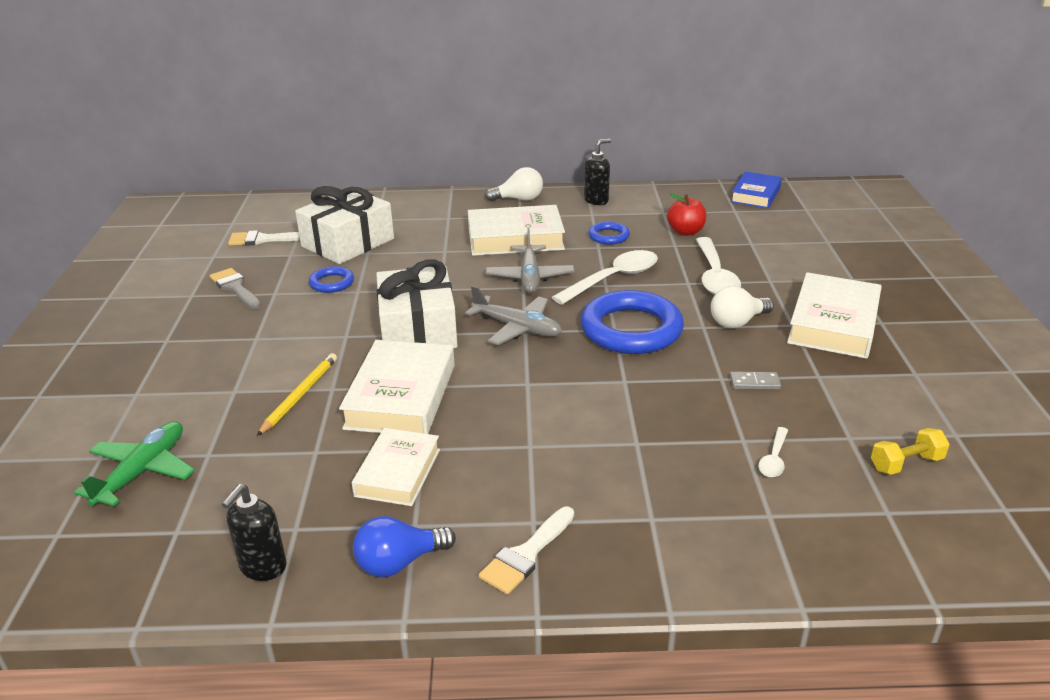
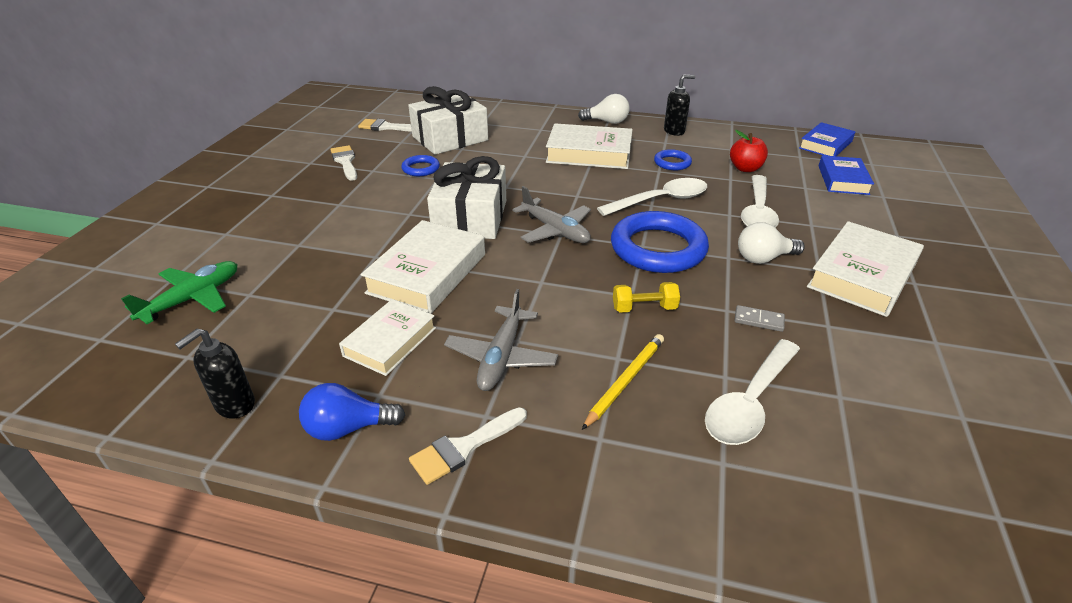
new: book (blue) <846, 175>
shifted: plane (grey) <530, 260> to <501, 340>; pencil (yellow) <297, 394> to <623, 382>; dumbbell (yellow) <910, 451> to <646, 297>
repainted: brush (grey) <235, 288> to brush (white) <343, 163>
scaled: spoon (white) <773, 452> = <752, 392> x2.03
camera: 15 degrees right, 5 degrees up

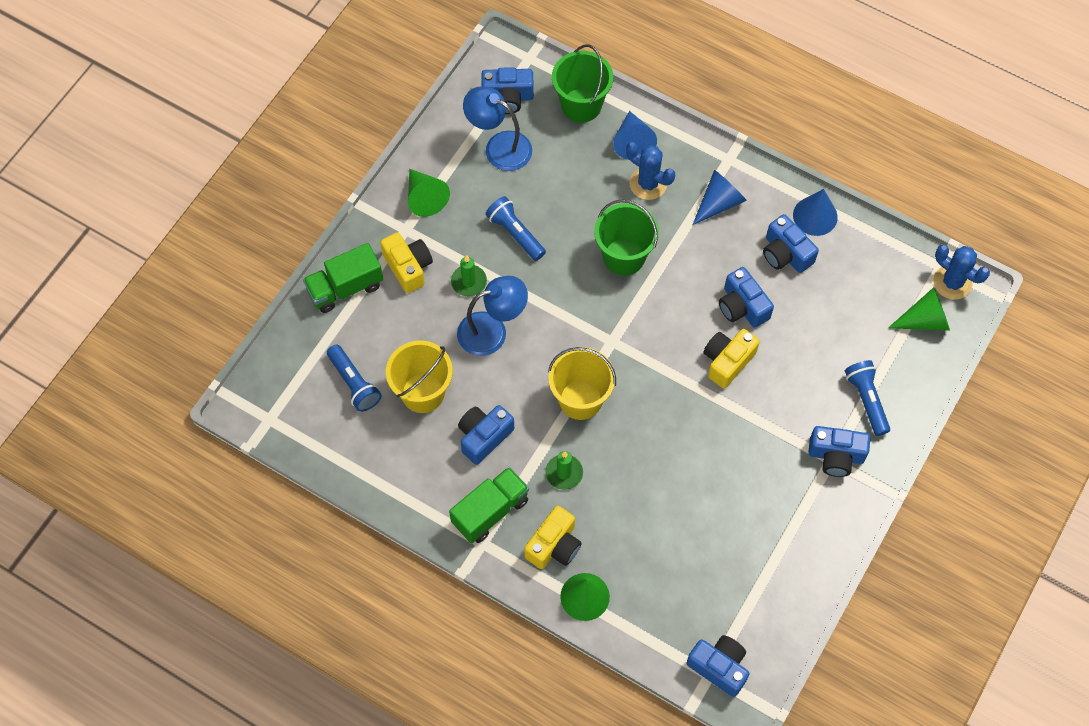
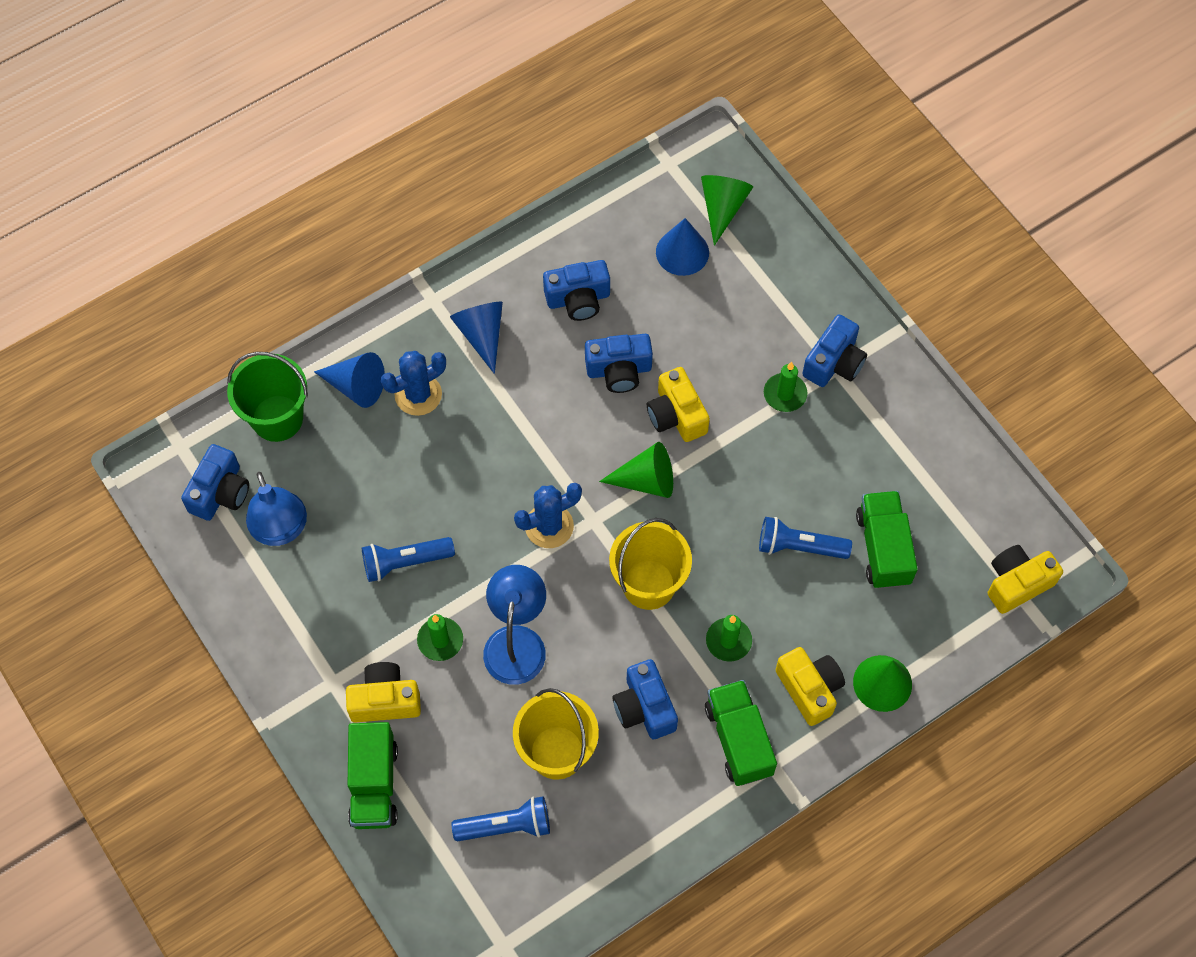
gone: bucket (green) <626, 237>
new: candle (green) <785, 387>; truck (green) <887, 540>
shifted: cactus (blue) <961, 272> to <548, 515>; cone (green) <429, 193> to <636, 470>; cone (blue) <815, 212> to <682, 247>; flashlight (blue) <867, 398> to <805, 538>
repainted: camera (blue) <718, 666> to camera (yellow) <1025, 579>
rotated: lamp (blue) <497, 128> = <276, 509> 75 degrees counterclockwise
camera: 65 degrees left, 0 degrees up

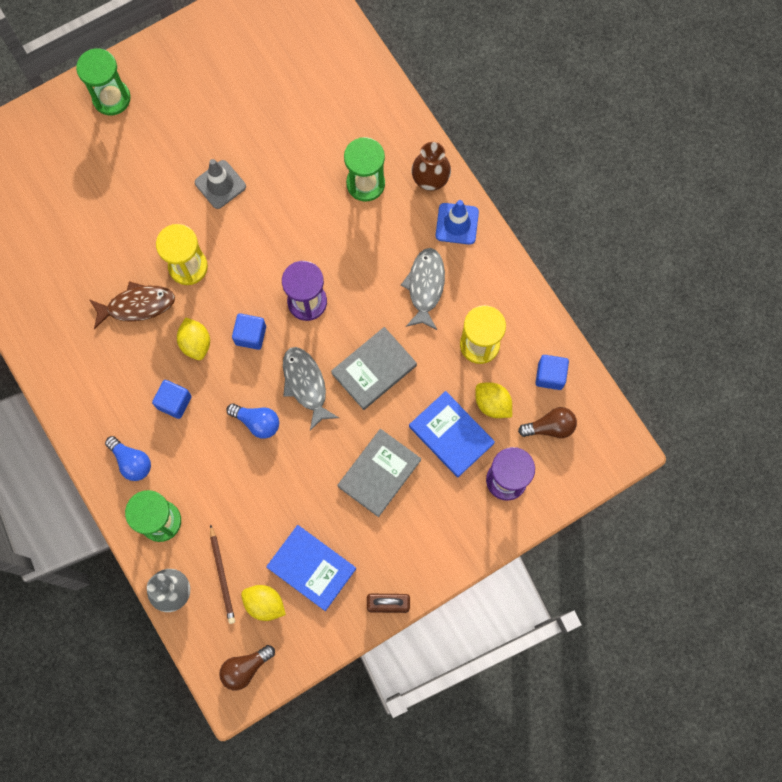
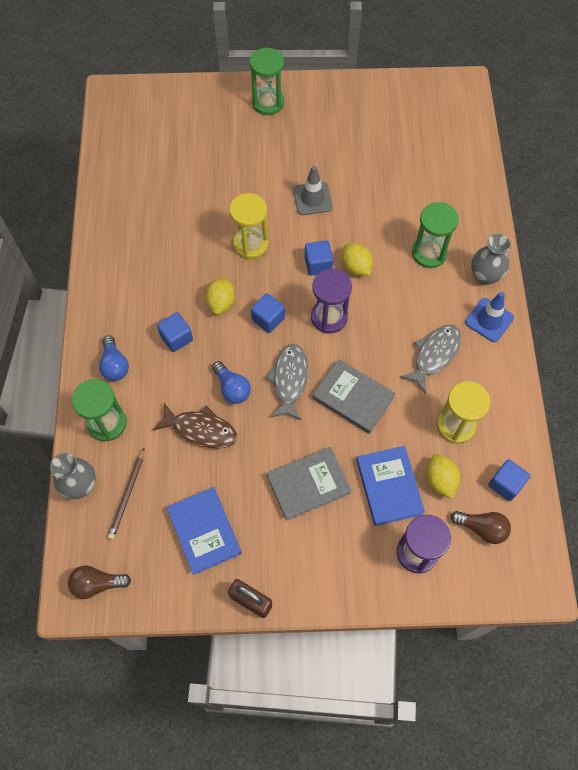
new: cube (blue) <319, 257>
shifted: fish (brown) <132, 305> to <195, 425>; lemon (yellow) <263, 603> to <357, 259>
repainted: vase (brown) <431, 166> to vase (grey) <491, 259>
rotated: book (grey) <374, 368> = <354, 396> 45 degrees clockwise
camera: 30 degrees right, 10 degrees down

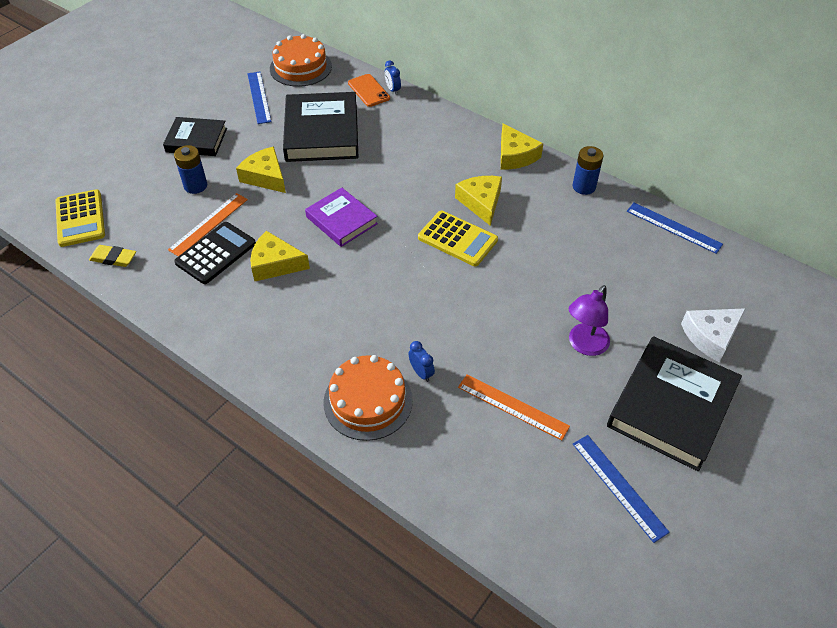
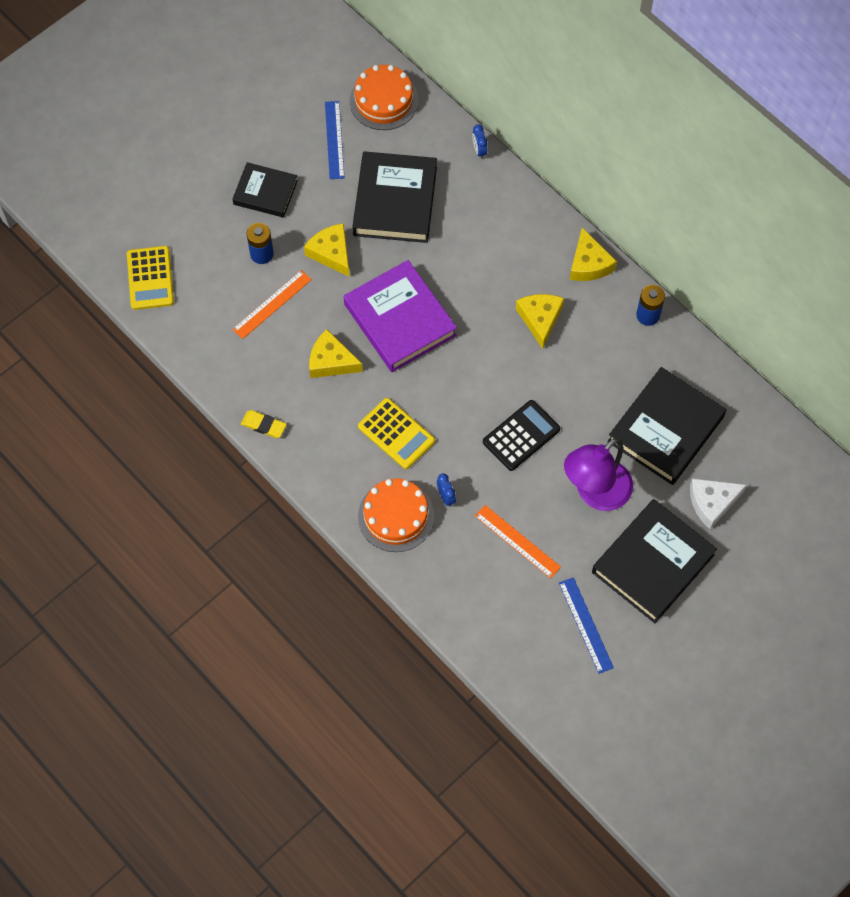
gone: phone (orange) <369, 90>; ruler (blue) <675, 228>
new: book (black) <666, 426>
shifted: eraser (yellow) <112, 256> to <264, 424>; calculator (yellow) <458, 238> to <396, 433>; calculator (black) <215, 253> to <521, 435>
scaled: book (purple) <341, 217> = <400, 316> x1.65; lamp (purple) <589, 320> = <598, 474> x1.53
camera: 10 degrees right, 15 degrees up

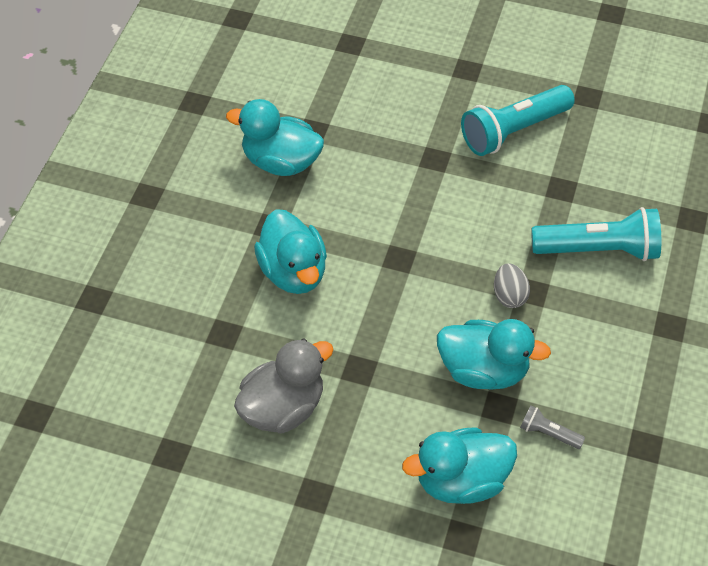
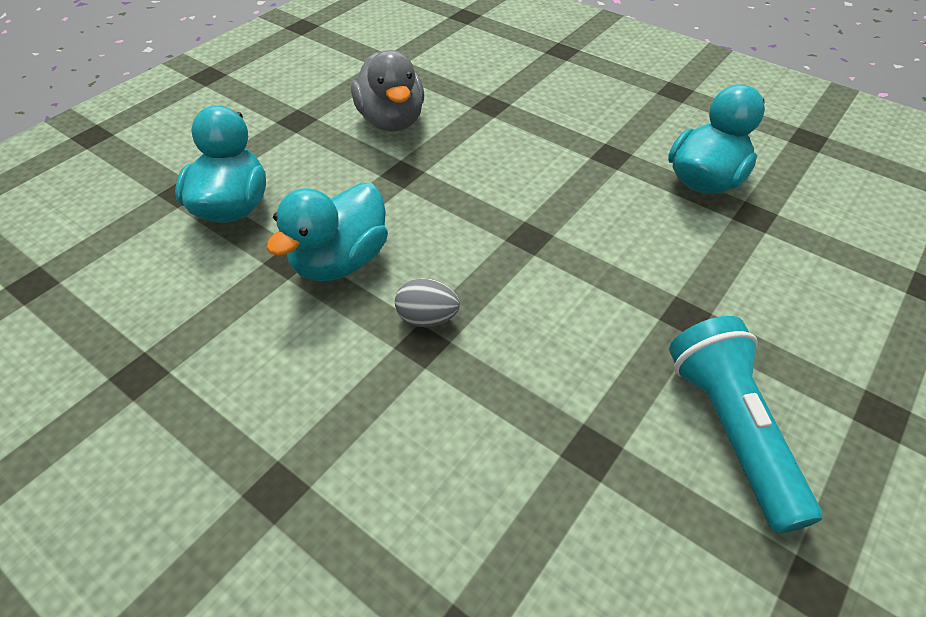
gone: duck (turquoise) <290, 251>; flashlight (grey) <552, 427>; flashlight (turquoise) <596, 234>
camera: 110 degrees right, 5 degrees down

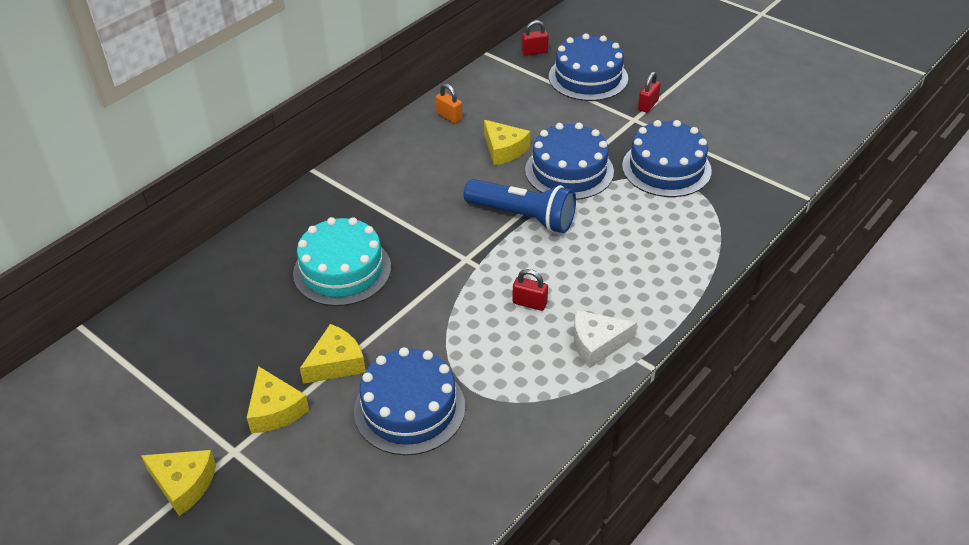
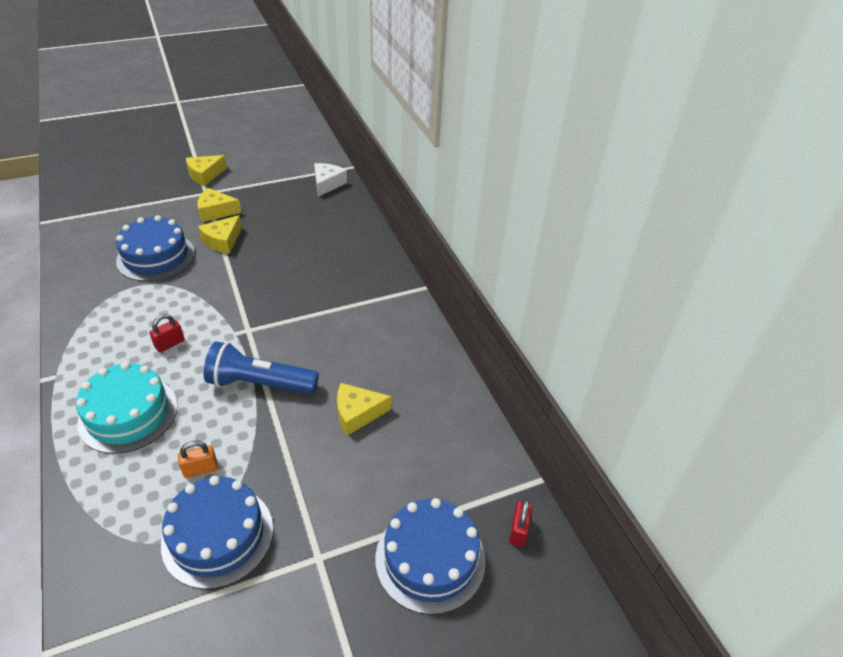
gone: cake (blue) <569, 161>; padlock (red) <649, 92>
shifted: cake (turquoise) <342, 261> to <127, 408>; padlock (orange) <449, 103> to <198, 459>; cheese (white) <605, 339> to <331, 180>
rotated: cheese (yellow) <333, 354> = <220, 234> 45 degrees clockwise; flashlight (blue) <520, 206> = <261, 367> 45 degrees clockwise
camera: 115 degrees right, 0 degrees up

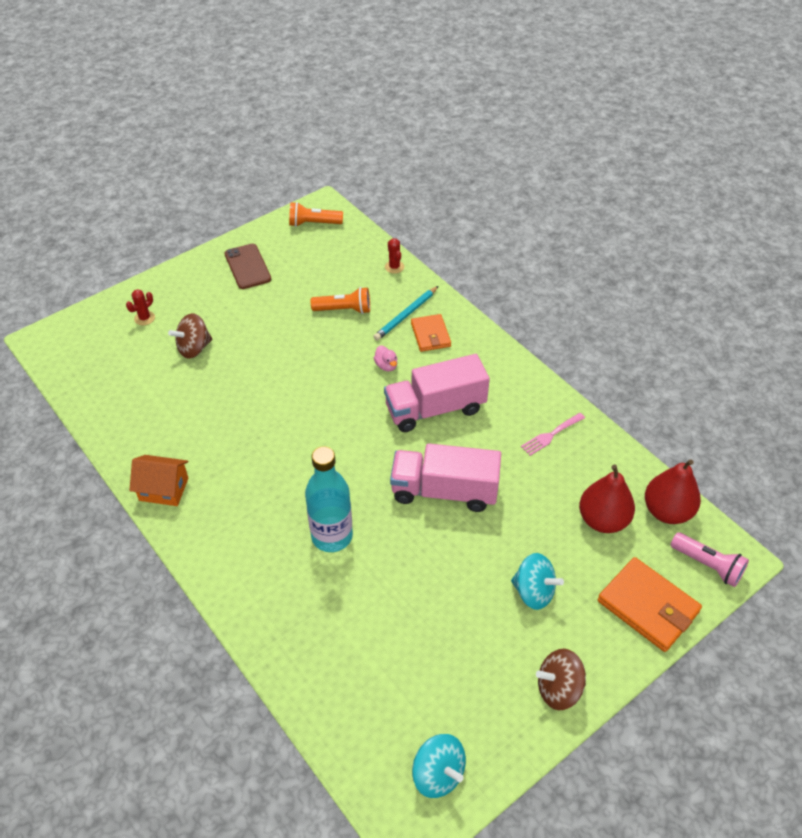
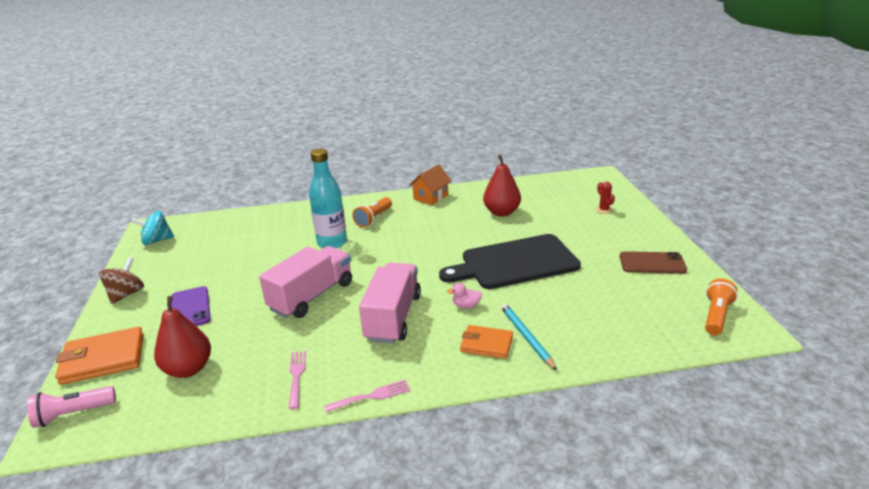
gone: spinning top (brown) <190, 336>; cactus (red) <394, 256>
new: fork (pink) <367, 396>; cutting board (black) <510, 261>
shifted: flashlight (orange) <340, 300> to <372, 212>; pear (red) <673, 491> to <502, 186>
swapped: spinning top (turquoise) <537, 581> to phone (purple) <191, 306>
camera: 120 degrees right, 20 degrees down

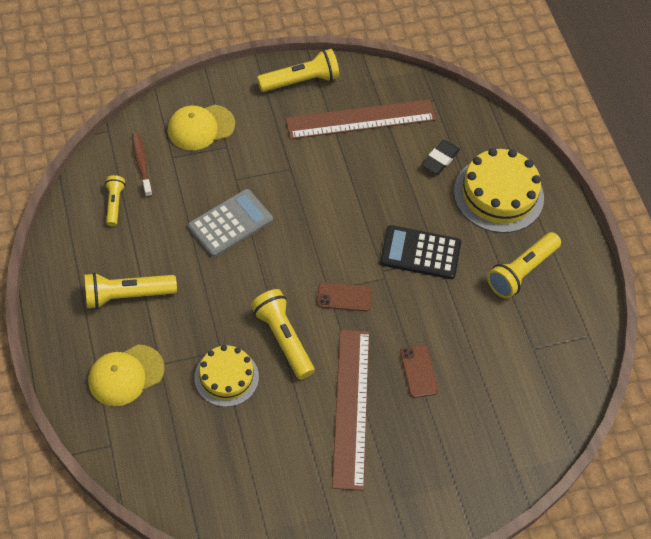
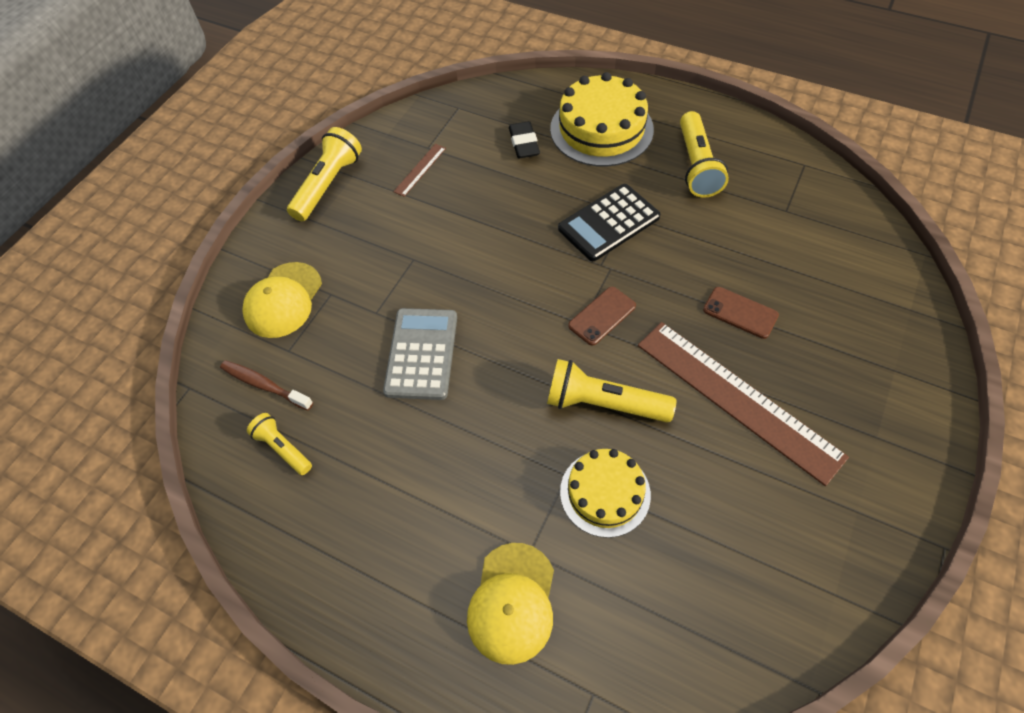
gone: flashlight (yellow) <130, 290>
scaled: ruler (brown) <360, 119> = <419, 170> x0.42
camera: 40 degrees left, 0 degrees up

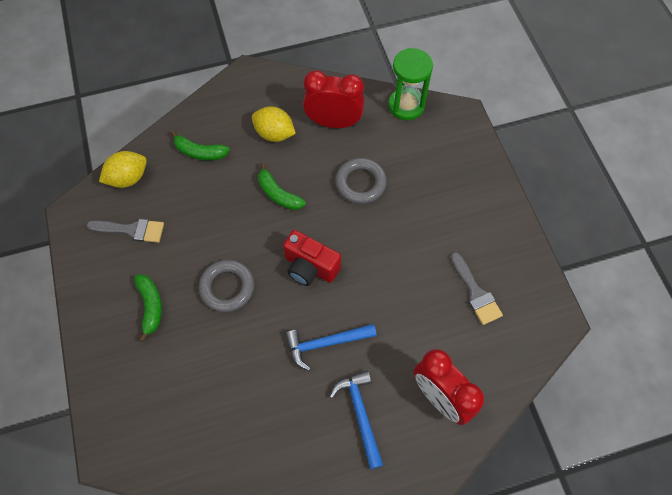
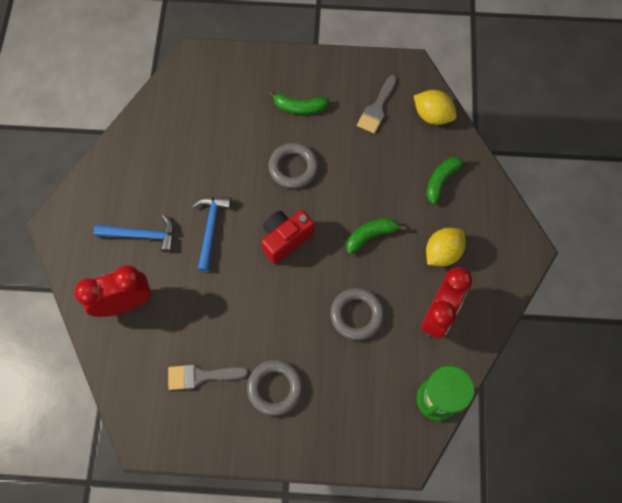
new: ring (grey) <275, 388>
rotated: lemon (yellow) <123, 169> = <435, 107> 45 degrees counterclockwise
camera: 110 degrees right, 5 degrees up

